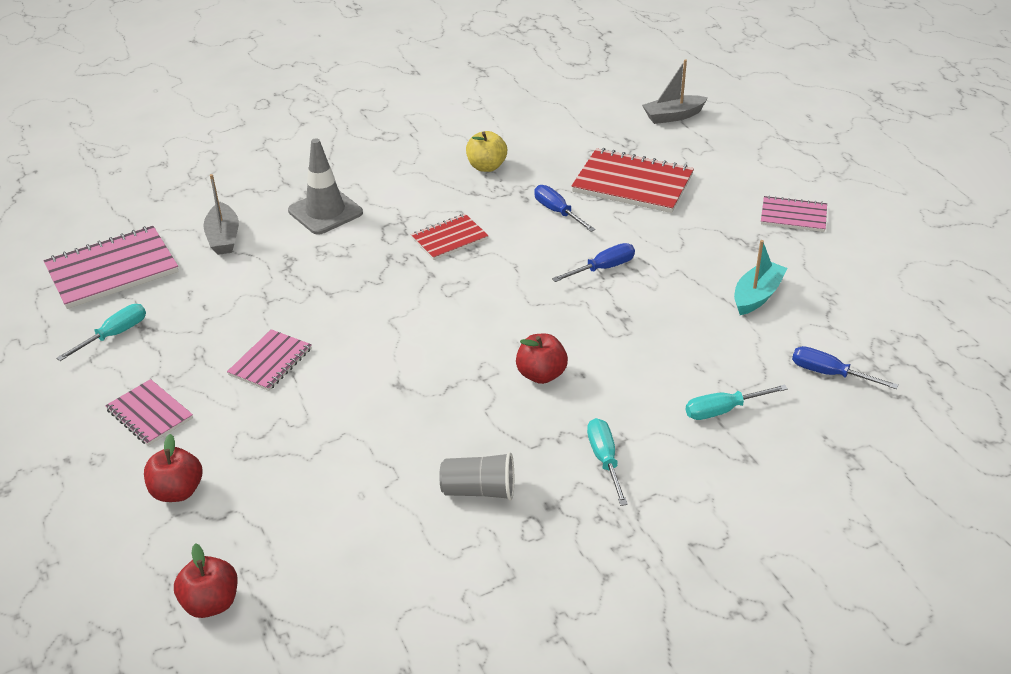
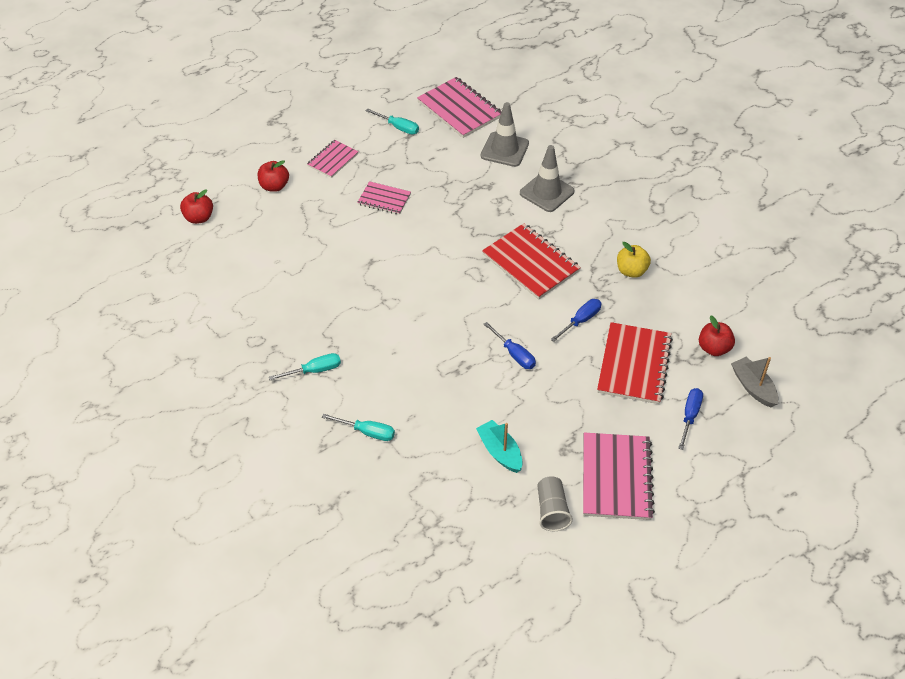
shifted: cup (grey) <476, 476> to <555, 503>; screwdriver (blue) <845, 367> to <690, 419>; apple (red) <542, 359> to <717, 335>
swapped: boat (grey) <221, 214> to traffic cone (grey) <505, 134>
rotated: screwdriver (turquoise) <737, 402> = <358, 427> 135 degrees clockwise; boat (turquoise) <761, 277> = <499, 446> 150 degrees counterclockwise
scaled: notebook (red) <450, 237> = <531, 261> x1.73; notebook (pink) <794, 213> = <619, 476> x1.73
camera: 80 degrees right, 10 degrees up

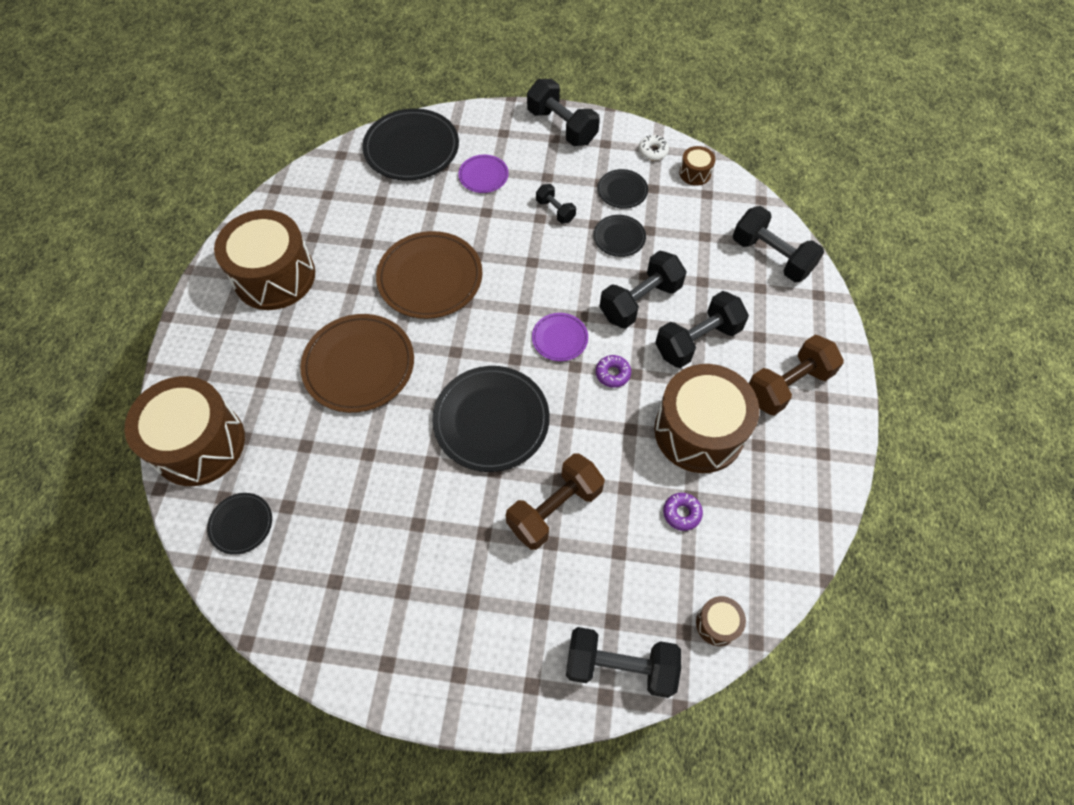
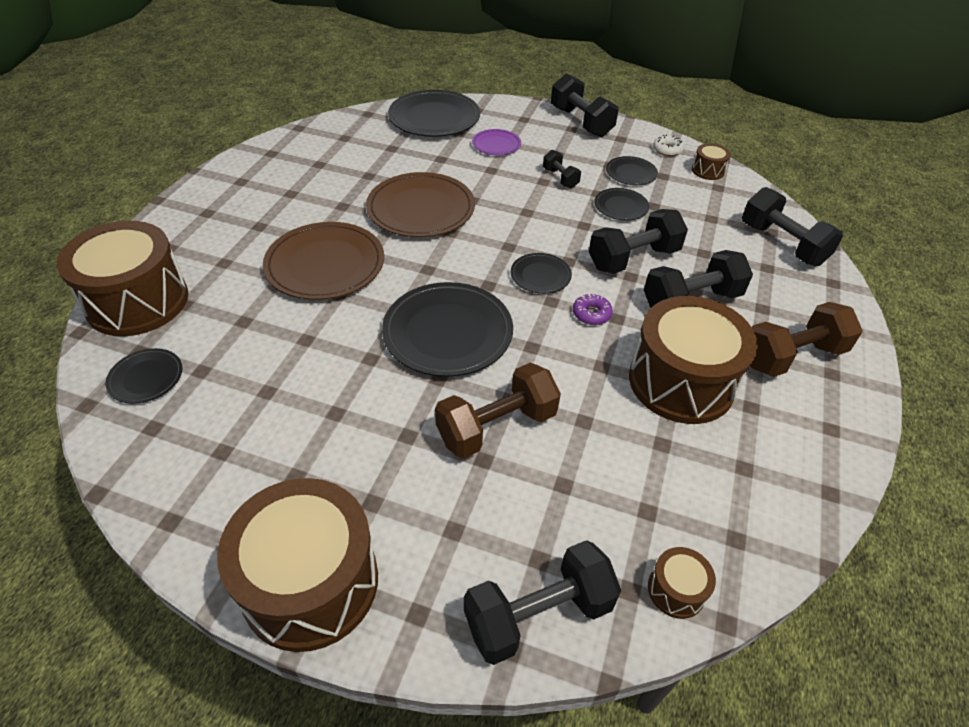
gone: donut (purple) <683, 512>
shifted: drum (brown) <264, 260> to <297, 565>
repainted: plate (purple) <560, 337> to plate (black) <541, 273>
rotated: dumbbell (black) <623, 662> = <542, 602> 45 degrees counterclockwise
camera: 10 degrees right, 15 degrees down

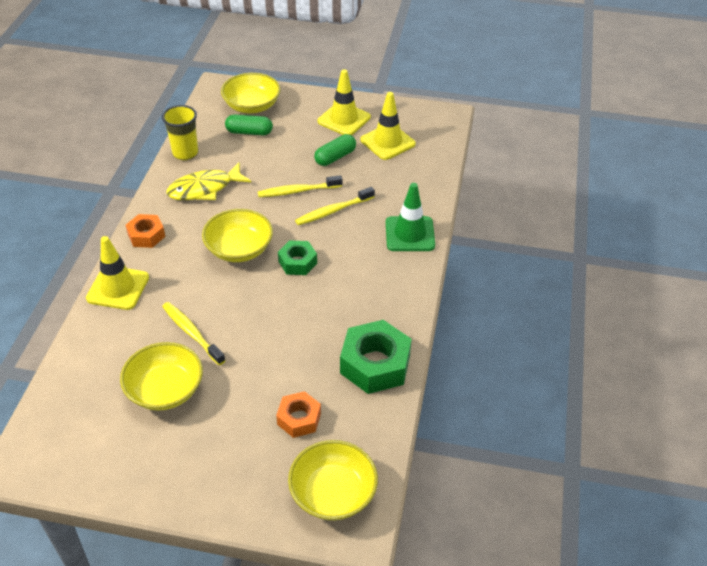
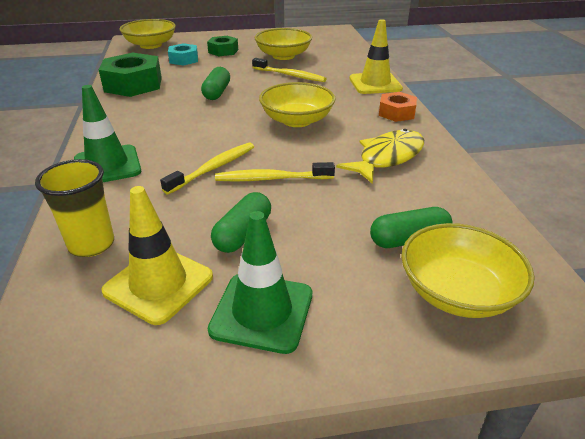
new: capsule (green) <215, 83>
shifted: cup (yellow) <180, 132> to <74, 208>; nut (green) <297, 257> to <222, 46>
repainted: nut (orange) <298, 414> to nut (turquoise) <183, 54>; traffic cone (yellow) <344, 102> to traffic cone (green) <260, 282>
rotated: toothbrush (yellow) <300, 186> = <275, 172> 150 degrees counterclockwise
camera: 160 degrees right, 10 degrees down

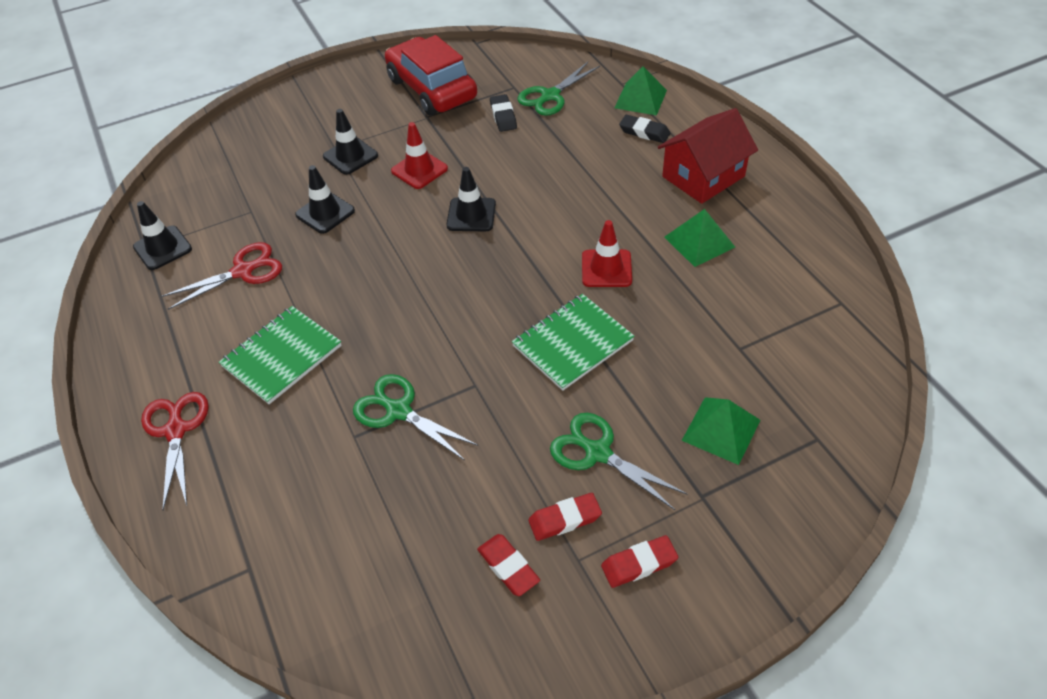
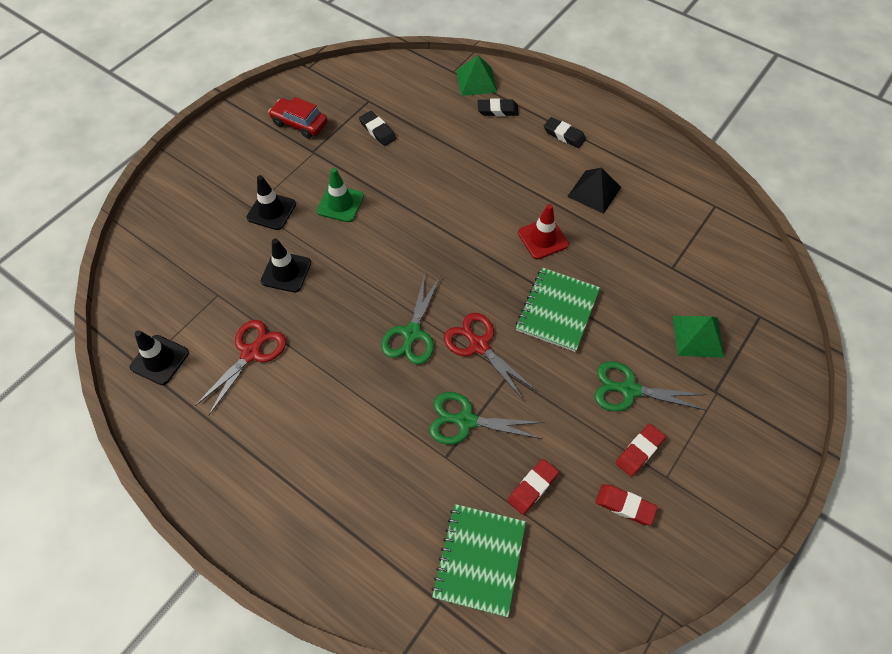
gone: traffic cone (black) <471, 199>
shifted: scissors (green) <559, 89> to <410, 319>; notebook (green) <280, 355> to <479, 560>; scissors (red) <175, 451> to <490, 356>; eraser (red) <639, 561> to <533, 487>
swapped: house (red) <708, 156> to eraser (black) <565, 132>
repainted: traffic cone (red) <419, 155> to traffic cone (green) <340, 195>; pyramid (green) <699, 238> to pyramid (black) <594, 191>
scaled: car (red) <431, 75> = <298, 118> x0.57
camera: 30 degrees left, 10 degrees up

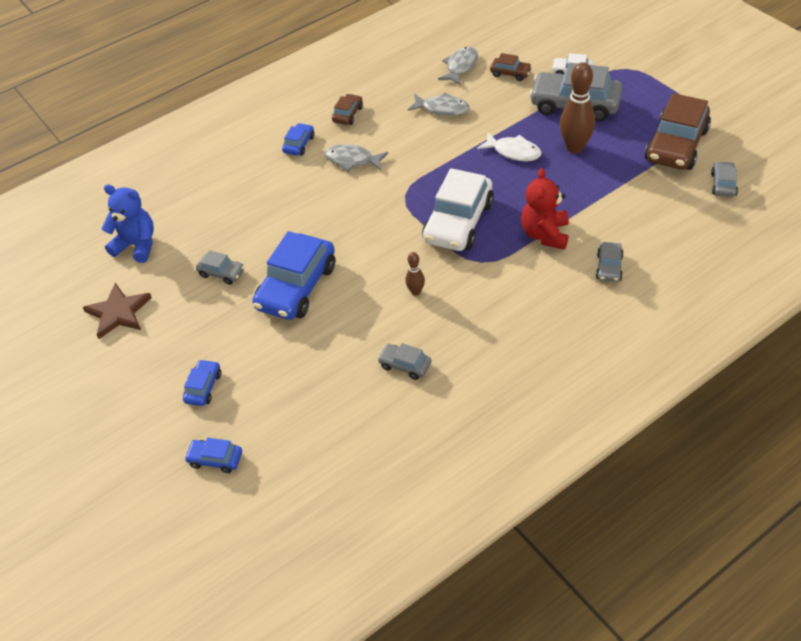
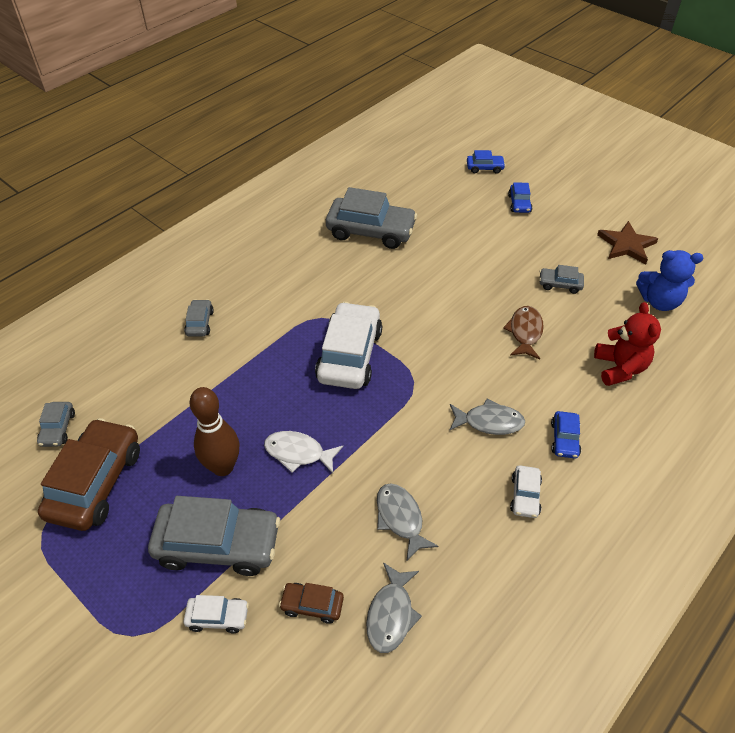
gone: car (blue) <293, 275>; bowling pin (brown) <415, 274>
new: fish (brown) <523, 332>
shifted: teddy bear (red) <545, 209> to <627, 344>
repainted: car (brown) <347, 109> to car (white) <526, 491>
rotated: fish (grey) <438, 104> = <408, 522> 60 degrees clockwise
scaled: car (grey) <404, 361> = <371, 218> x2.12
camera: 165 degrees right, 0 degrees up

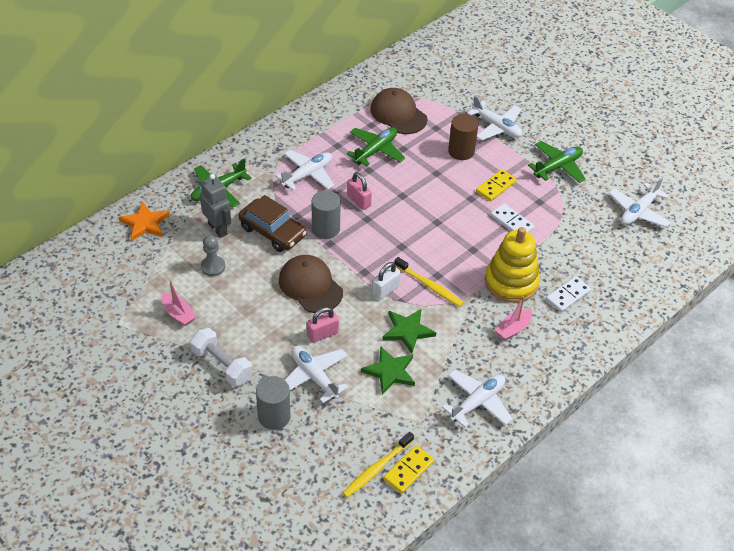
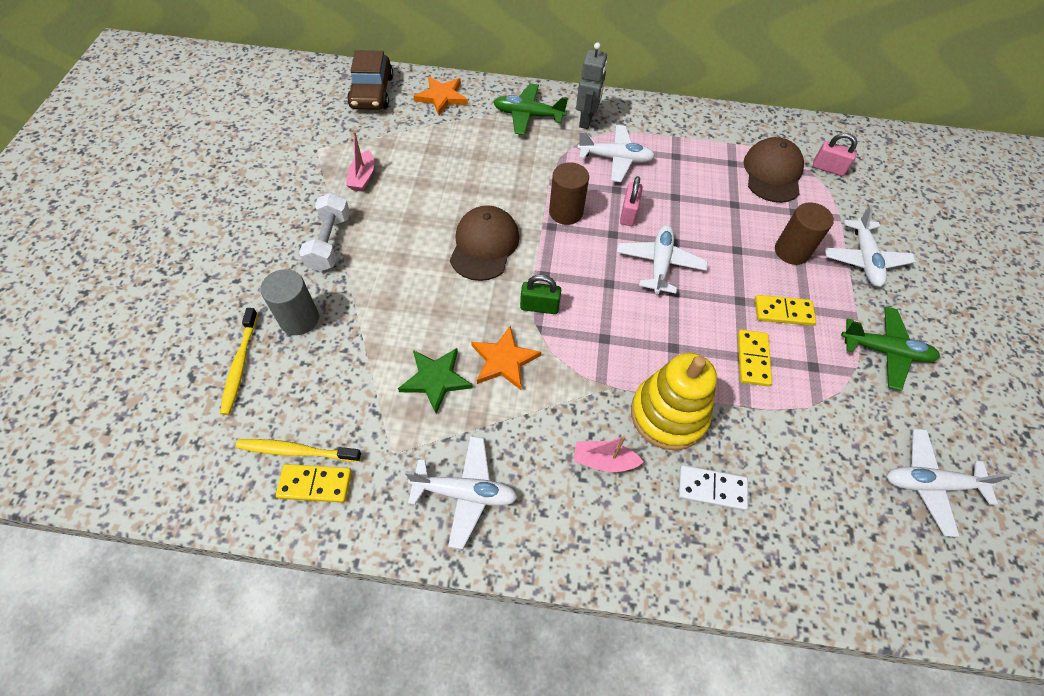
gone: pawn (grey) <213, 255>; plane (green) <376, 146>
shifted: toothbrush (yellow) <428, 282> to <239, 361>; car (brown) <273, 223> to <370, 80>; robot (grey) <215, 206> to <591, 85>; plane (white) <317, 374> to <662, 259>; padlock (pink) <323, 325> to <835, 154>
repainted: star (green) <409, 331> to star (orange) <506, 358>; padlock (white) <386, 281> to padlock (green) <540, 294>; cylinder (grey) <326, 214> to cylinder (brown) <569, 193>; domino (white) <512, 218> to domino (yellow) <755, 357>
camera: 50 degrees right, 10 degrees up

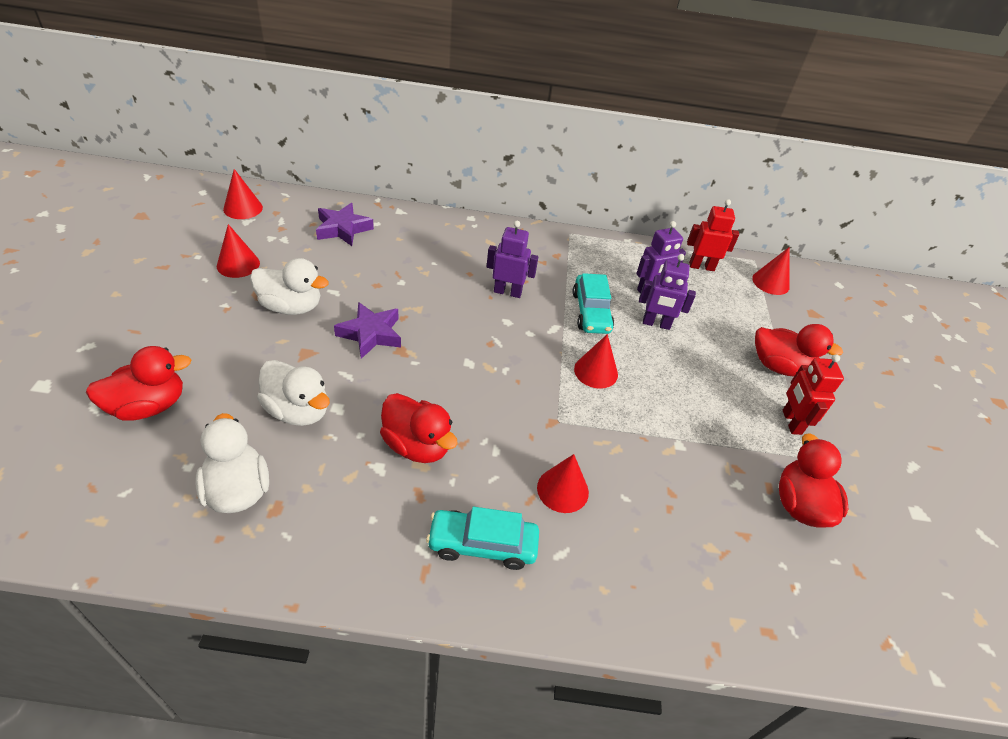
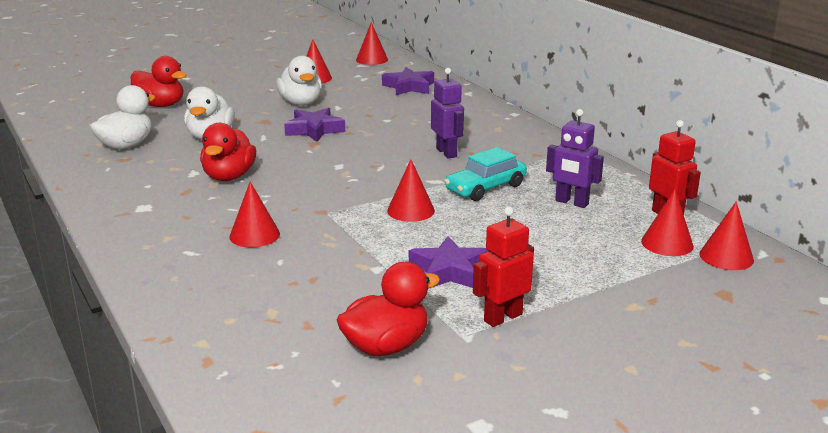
gone: car (turquoise) <482, 538>; robot (purple) <667, 292>; duck (red) <799, 350>
new: star (purple) <448, 262>; cone (red) <667, 222>
camera: 60 degrees right, 20 degrees down

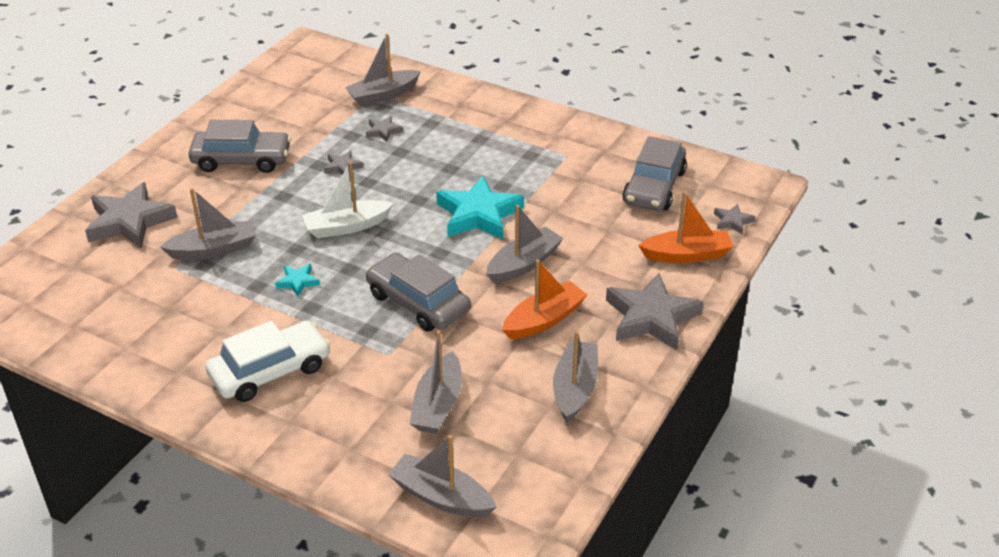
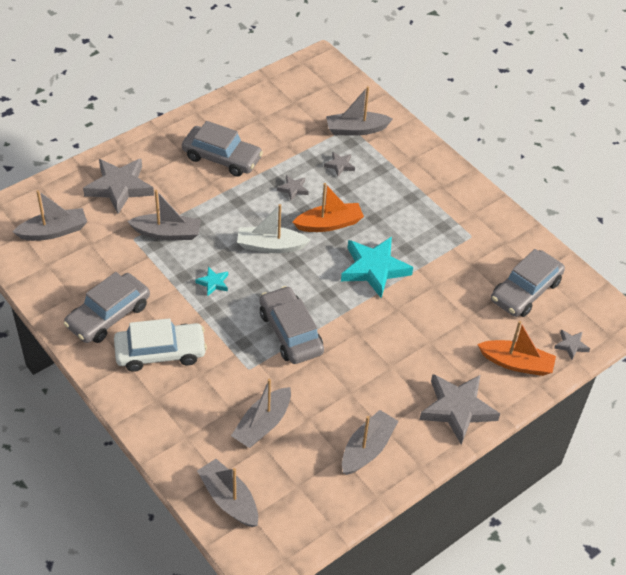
new: car (grey) <107, 307>
shifted: boat (grey) <524, 244> to <50, 215>; boat (orange) <545, 299> to <328, 207>
camera: 20 degrees right, 10 degrees up

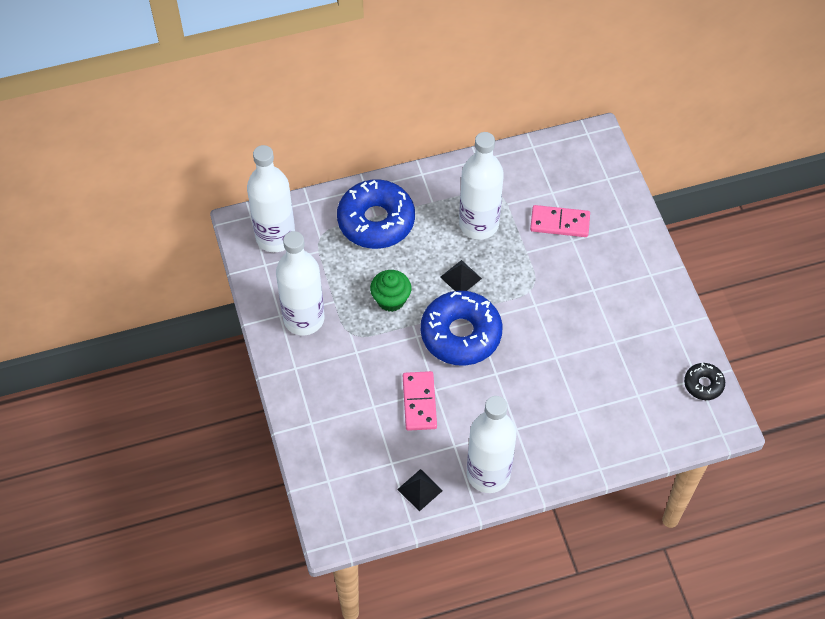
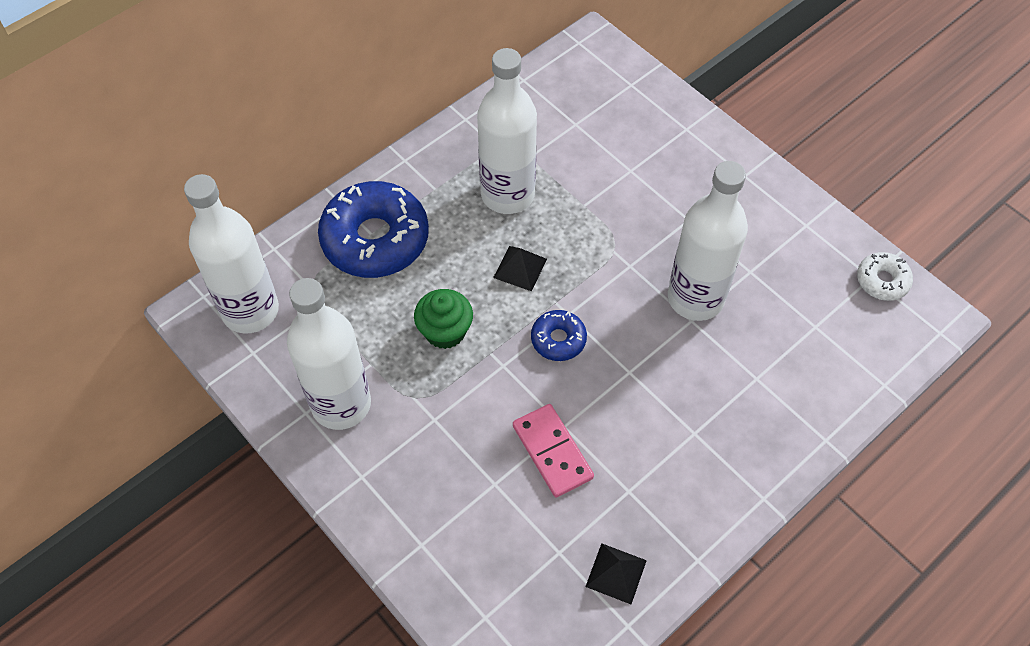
gone: domino (pink) <560, 221>
shifted: bottle (white) <492, 444> to <708, 241>
repainted: donut (black) <704, 381> to donut (white) <885, 276>
scaled: donut (blue) <461, 328> = <559, 335> x0.49
camera: 25 degrees left, 0 degrees up

